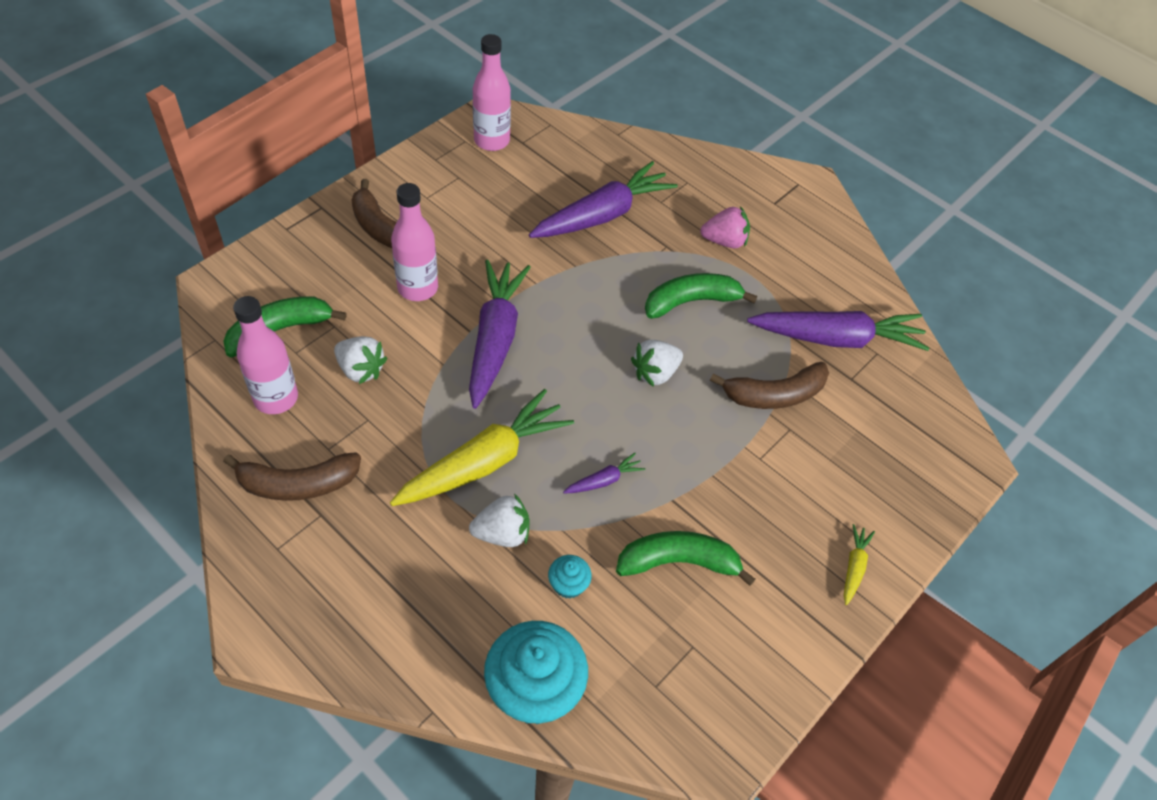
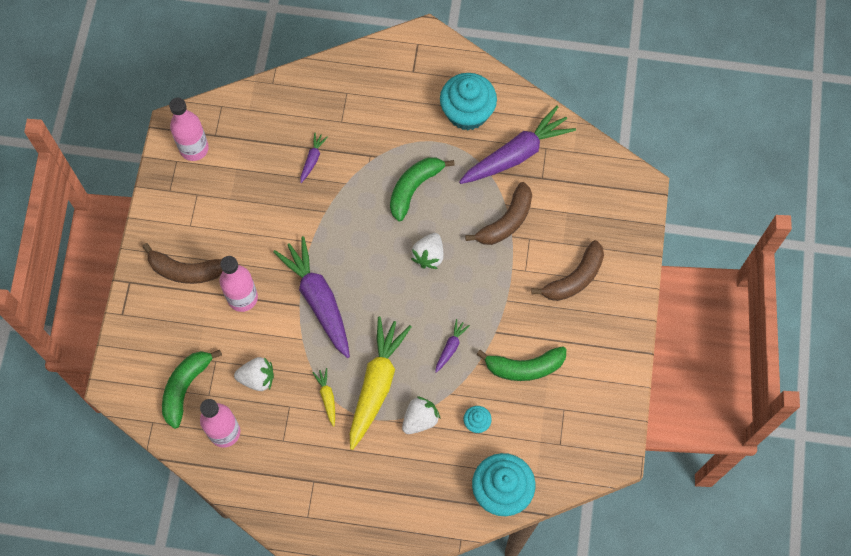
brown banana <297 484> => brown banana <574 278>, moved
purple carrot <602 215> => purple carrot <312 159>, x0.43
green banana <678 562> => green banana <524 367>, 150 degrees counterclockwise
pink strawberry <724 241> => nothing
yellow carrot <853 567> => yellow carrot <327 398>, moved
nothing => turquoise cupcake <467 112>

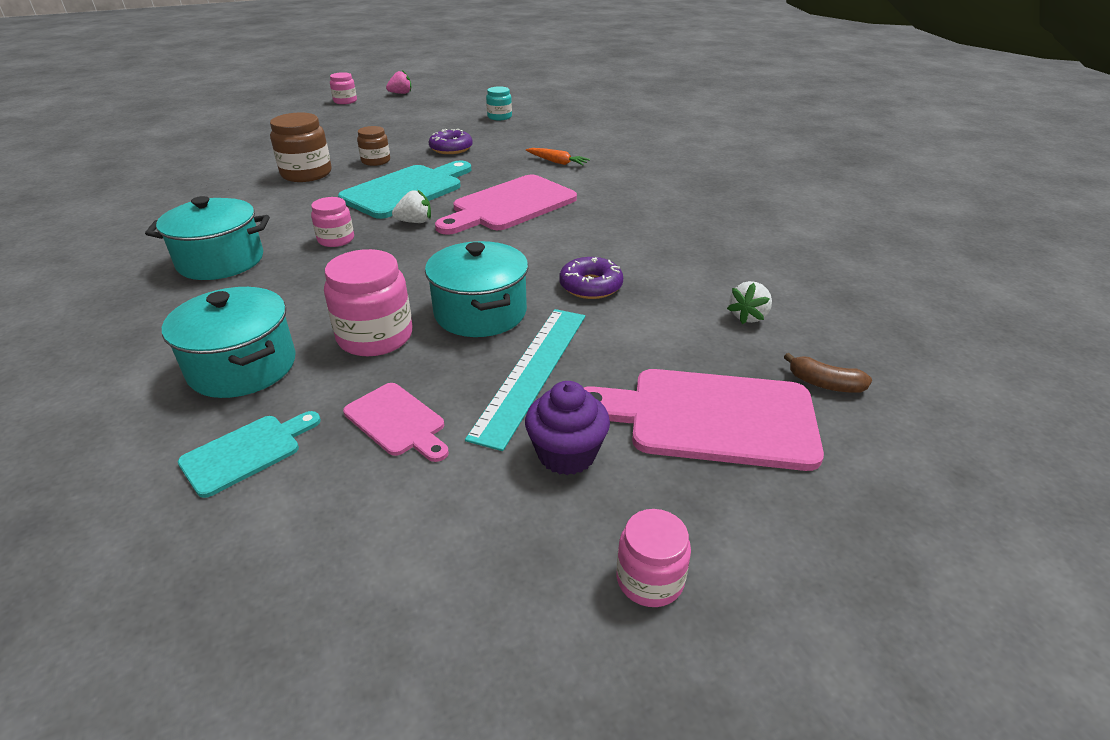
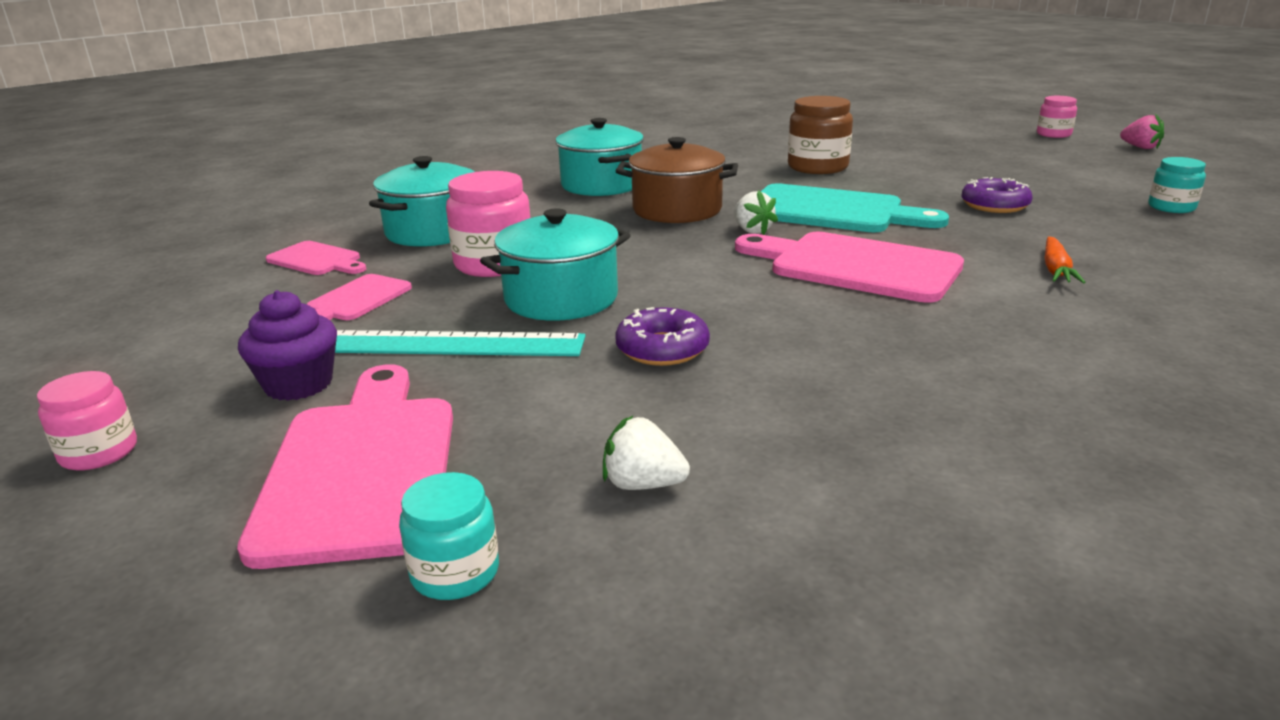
turquoise cutting board <247 452> => pink cutting board <317 260>
pink jar <336 239> => brown pot <677 210>
brown jar <376 161> => nothing
brown banana <824 384> => turquoise jar <455 572>

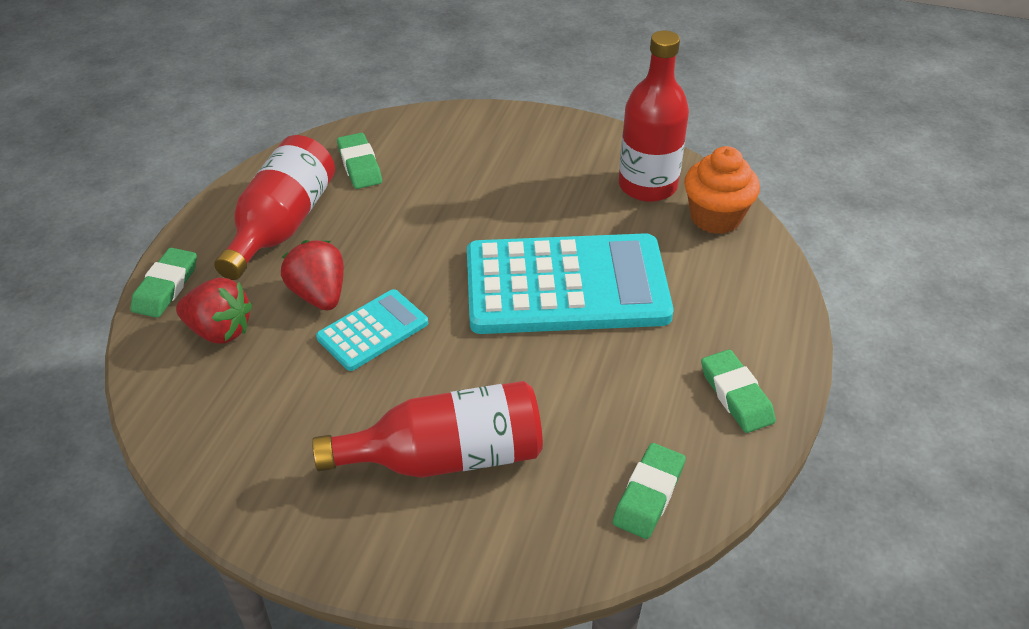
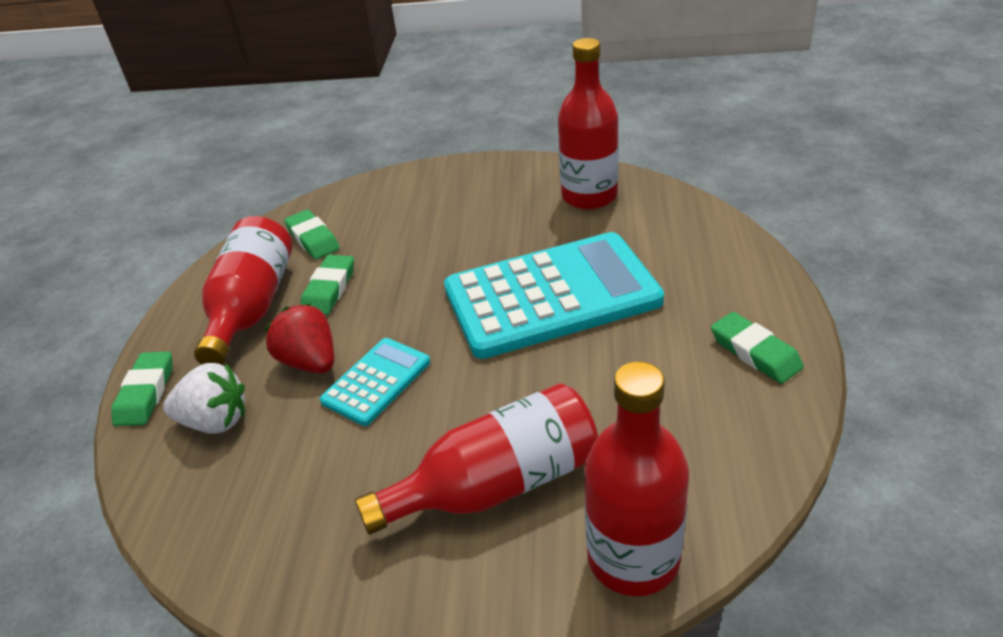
red strawberry <219 331> => white strawberry <215 421>
green eraser <648 494> => green eraser <329 289>, moved
orange cupcake <715 217> => nothing
nothing => red bottle <633 558>

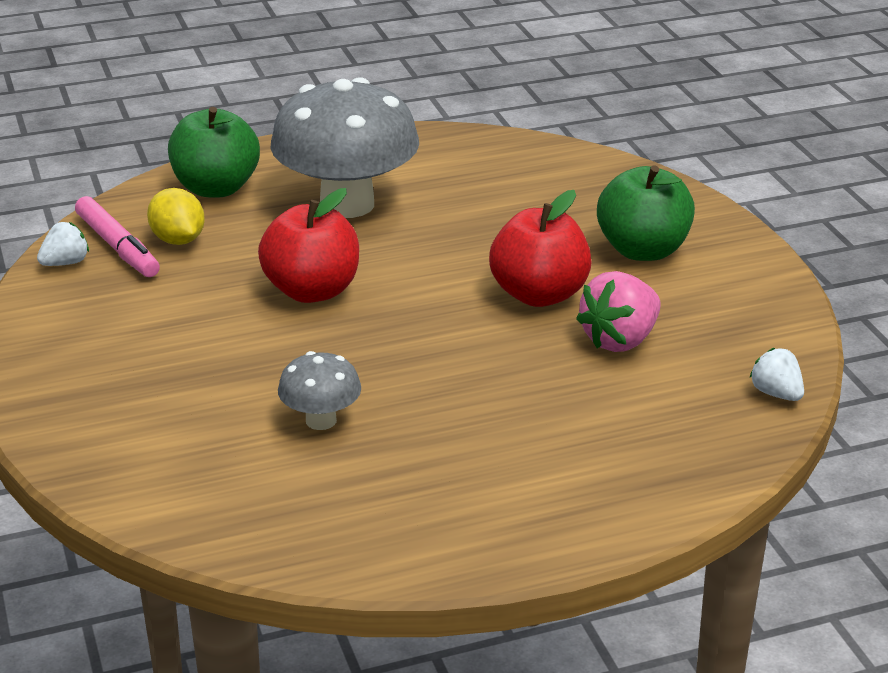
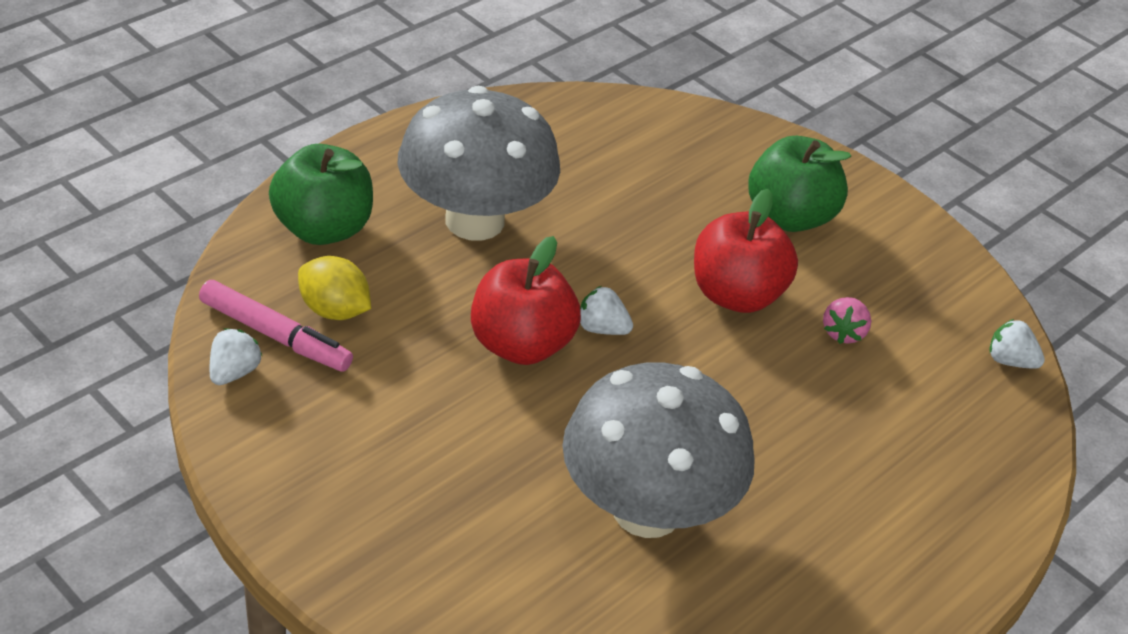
grey mushroom <321 420> => grey mushroom <646 510>, x2.15
pink strawberry <620 340> => pink strawberry <843 333>, x0.60
nothing => white strawberry <602 328>

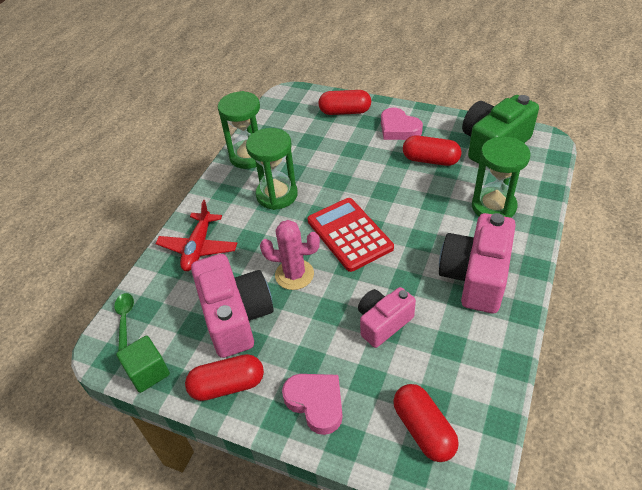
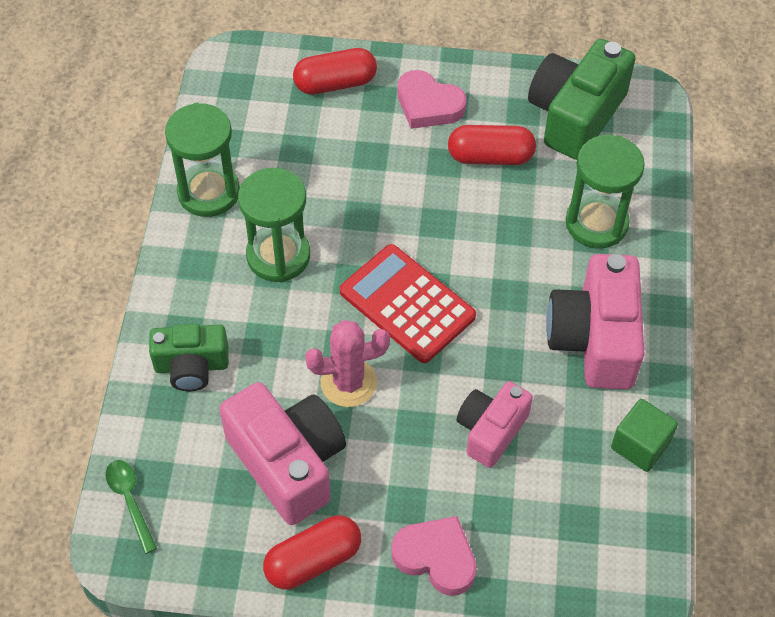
green cube <148 372> => green cube <640 445>, moved
red plane <198 248> => green camera <191 366>
red capsule <423 429> => nothing

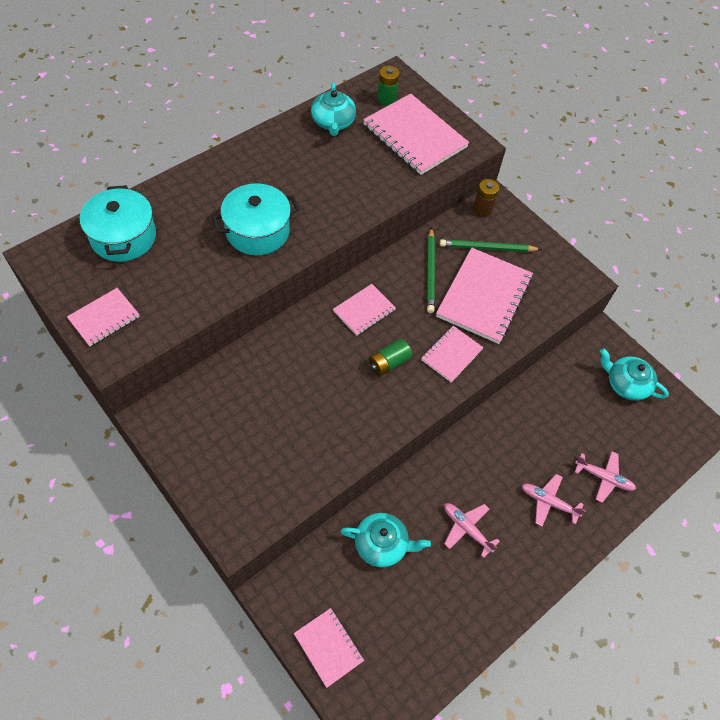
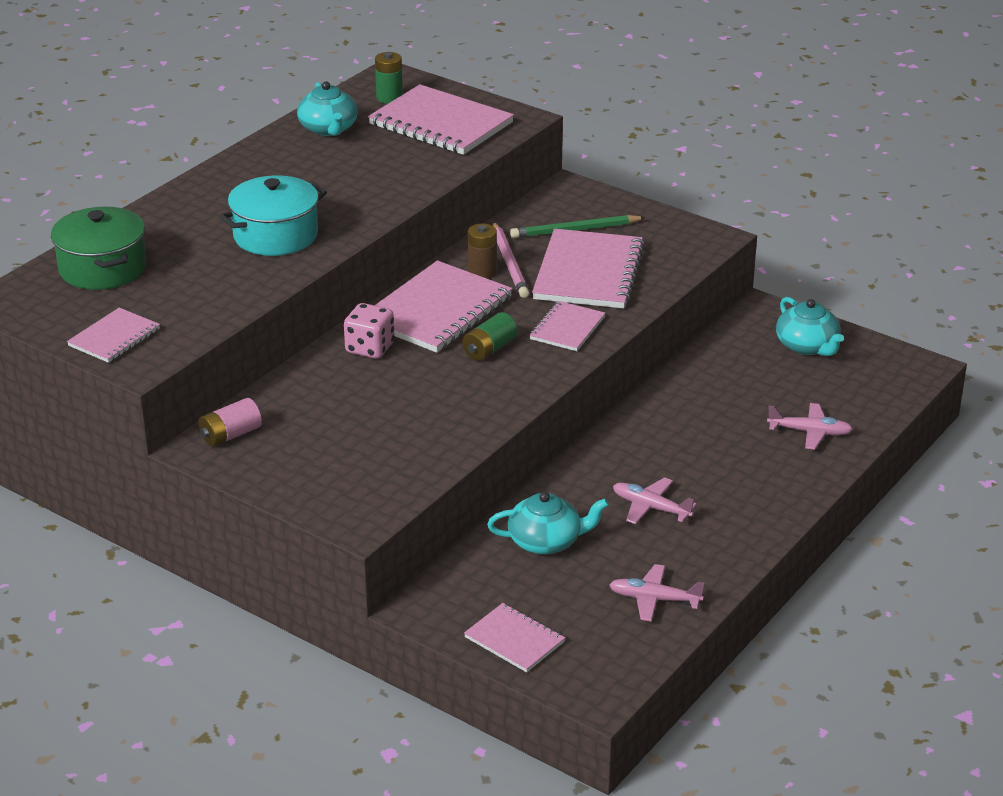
turquoise pot <123 237> => green pot <102 268>
pink notebook <364 310> => pink notebook <437 310>, x1.84
green pencil <430 272> => pink pencil <509 263>
brown battery <482 209> => brown battery <482 272>, moved
pink plane <548 502> => pink plane <654 599>, moved
turquoise teapot <626 384> => turquoise teapot <807 346>, 135 degrees counterclockwise
nothing => pink battery <230 435>
nothing => pink dice <370 348>

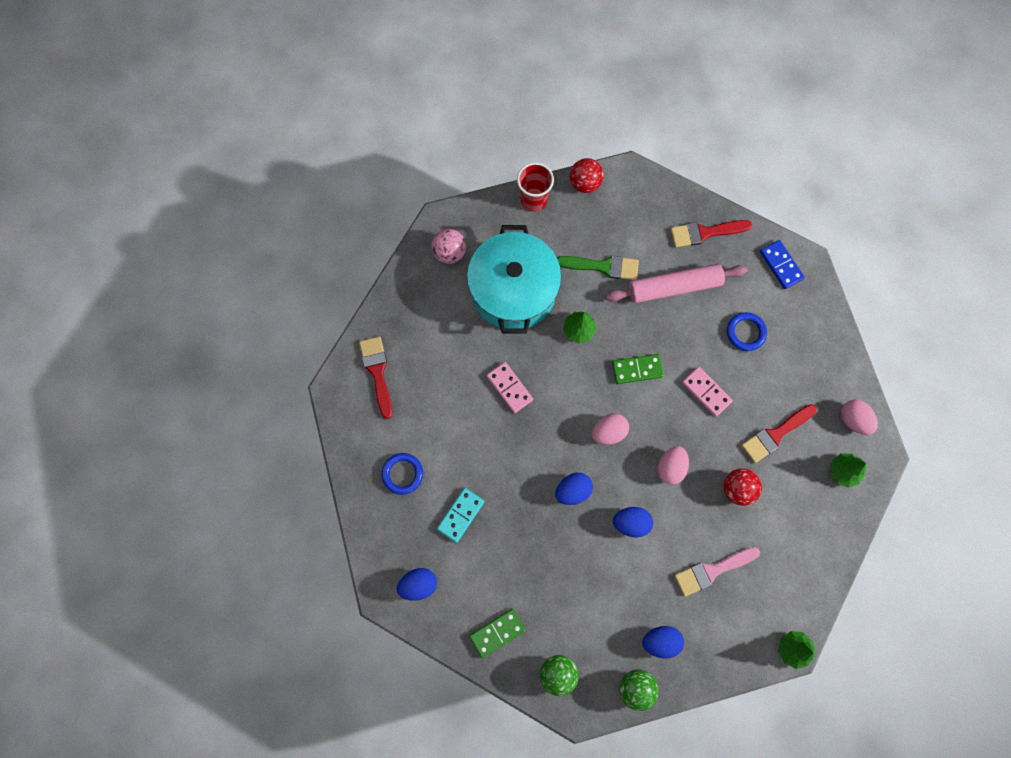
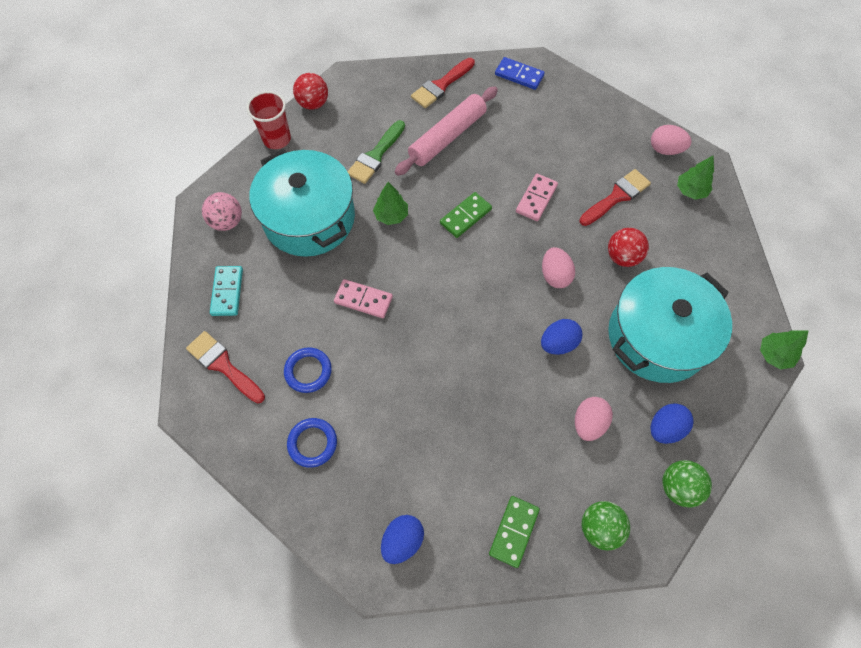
turquoise domino <460 515> => turquoise domino <227 292>, moved
blue egg <573 490> => nothing
green brush <603 266> => green brush <376 155>, 150 degrees clockwise
pink egg <608 432> => pink egg <588 423>, moved
pink brush <712 571> => turquoise pot <657 337>
pink domino <706 392> => pink domino <536 199>, 75 degrees counterclockwise
blue ring <745 332> => blue ring <308 371>, moved
red brush <775 434> => red brush <616 196>, 150 degrees counterclockwise

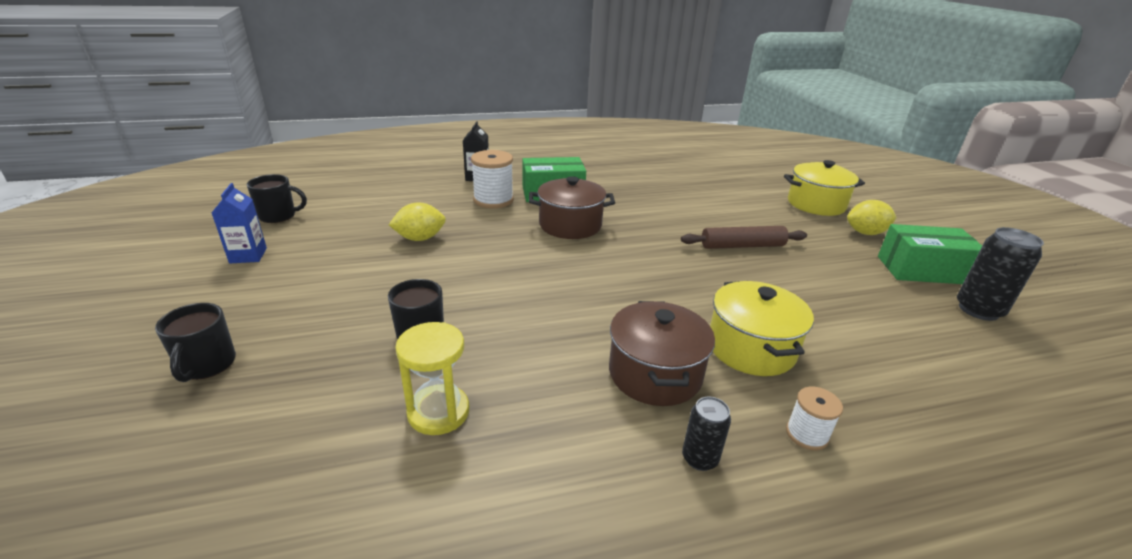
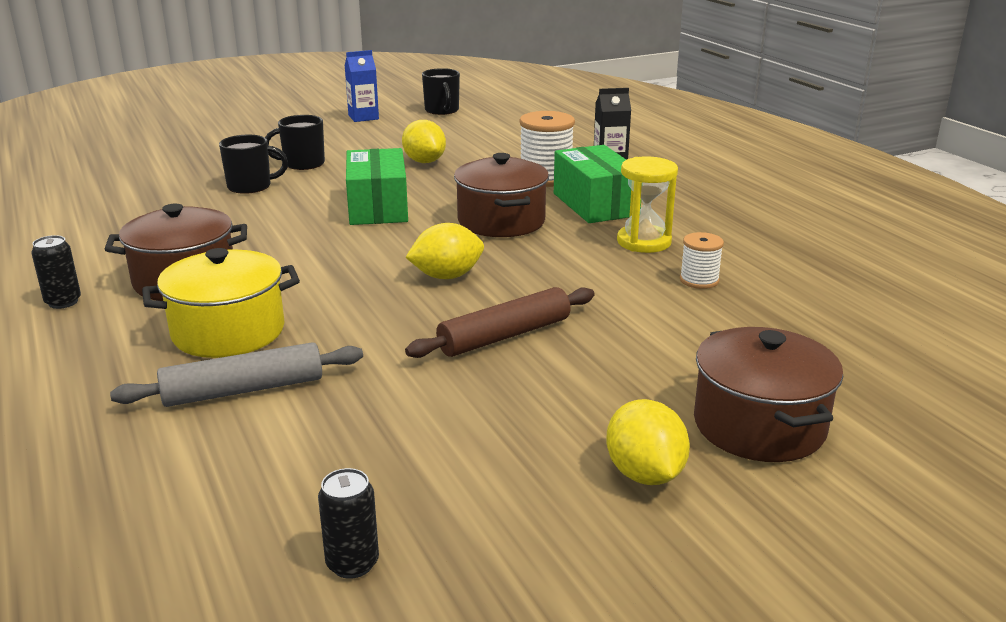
black mug <207 365> => black mug <302 164>, moved
yellow hourglass <438 412> => yellow hourglass <644 242>, moved
brown rolling pin <742 246> => brown rolling pin <505 336>, 75 degrees clockwise
yellow pot <816 204> => brown pot <759 426>
white spool <807 434> => white spool <699 280>, moved
green box <922 270> => green box <378 207>, moved
black can <978 310> => black can <352 563>, x0.59
nothing => grey rolling pin <244 390>
nothing => yellow lemon <447 276>

